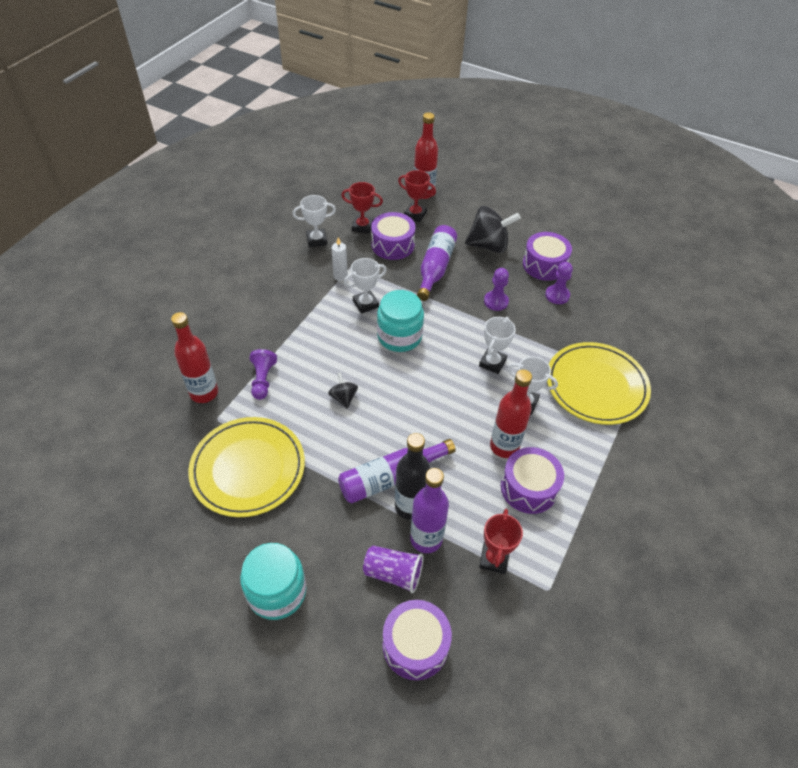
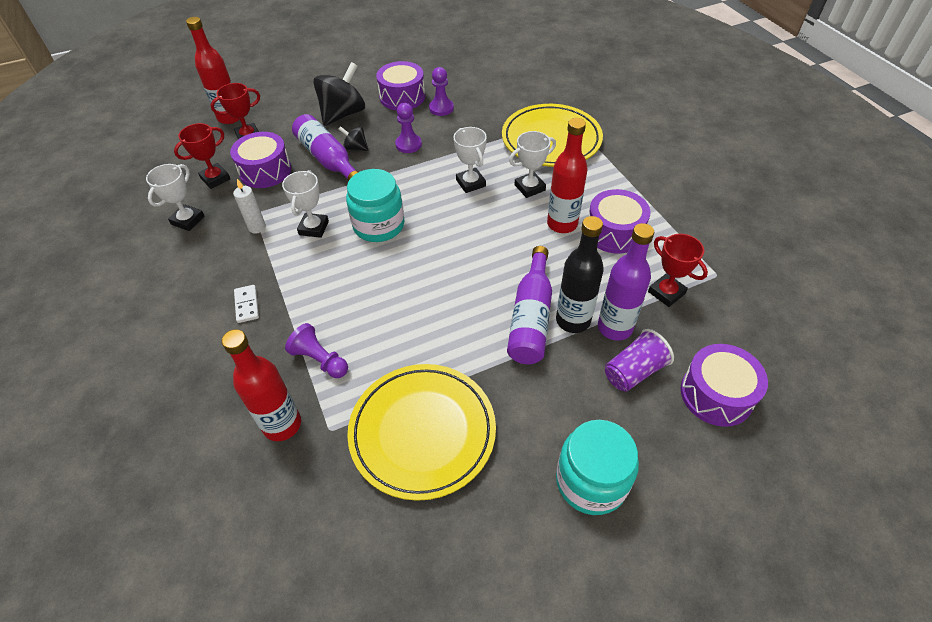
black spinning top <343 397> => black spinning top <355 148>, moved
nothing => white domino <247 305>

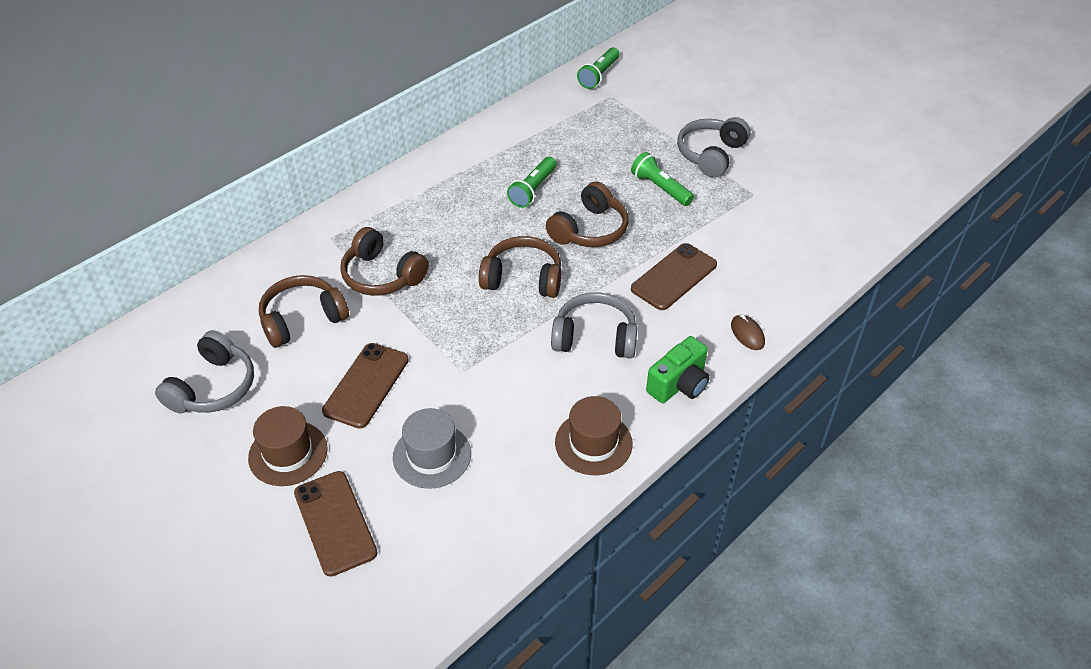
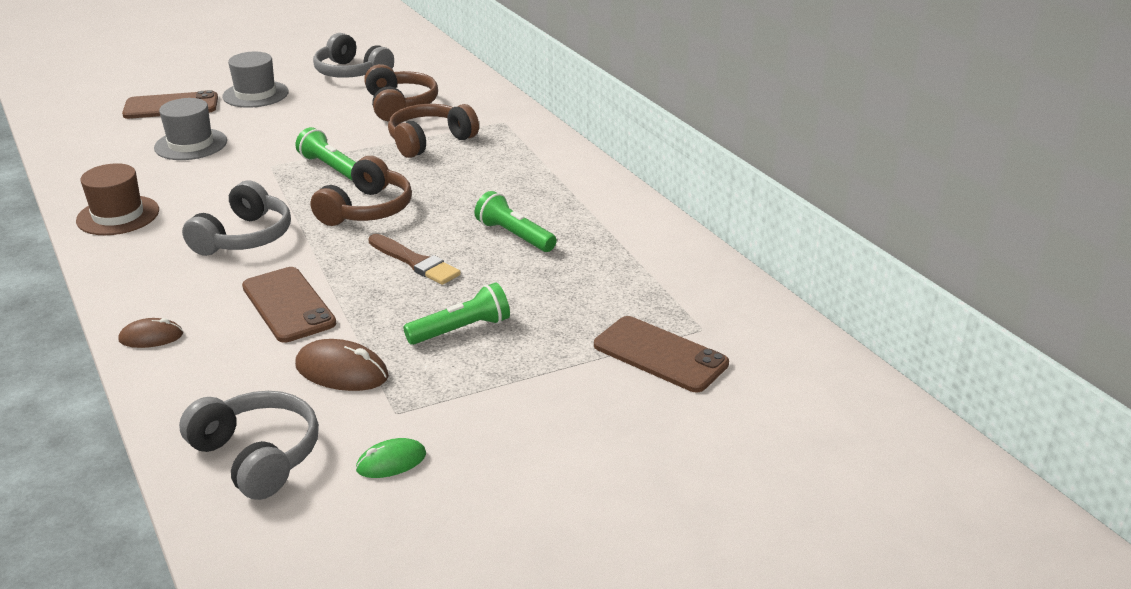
brown hat <288 453> => grey hat <255 94>
brown phone <366 385> => brown phone <660 355>, moved
brown headphones <589 230> => brown brush <415 262>
green flashlight <599 75> => green flashlight <330 167>, moved
green camera <679 384> => nothing
grey headphones <711 154> => grey headphones <257 456>, moved
nothing => brown mouse <342 371>
nothing => green mouse <391 462>

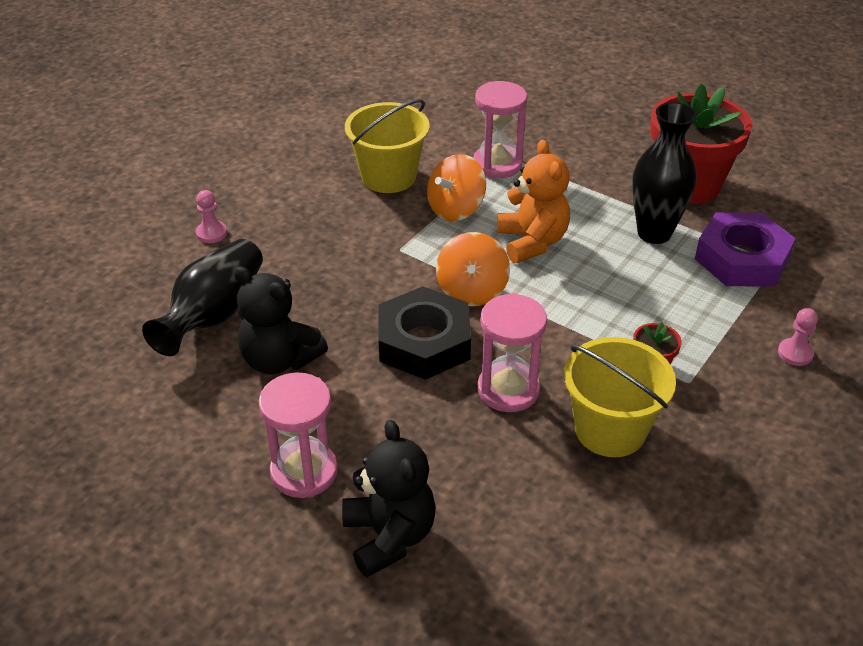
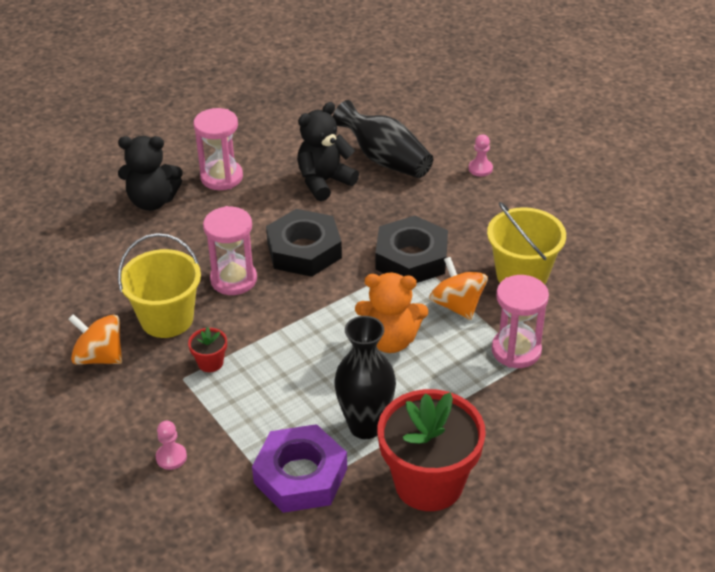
orange spinning top <472 291> => orange spinning top <99 357>, moved
nothing => black nut <411 258>

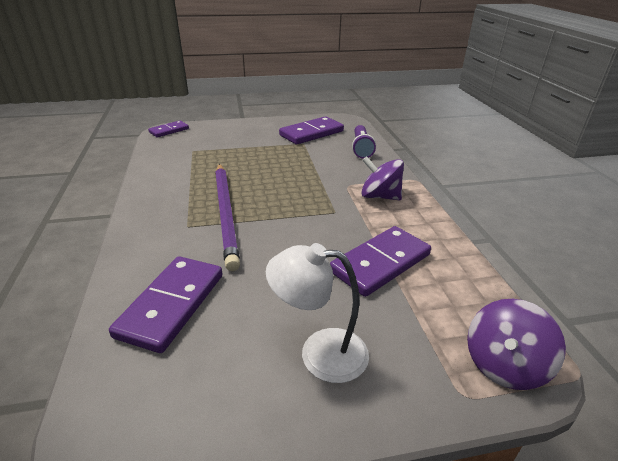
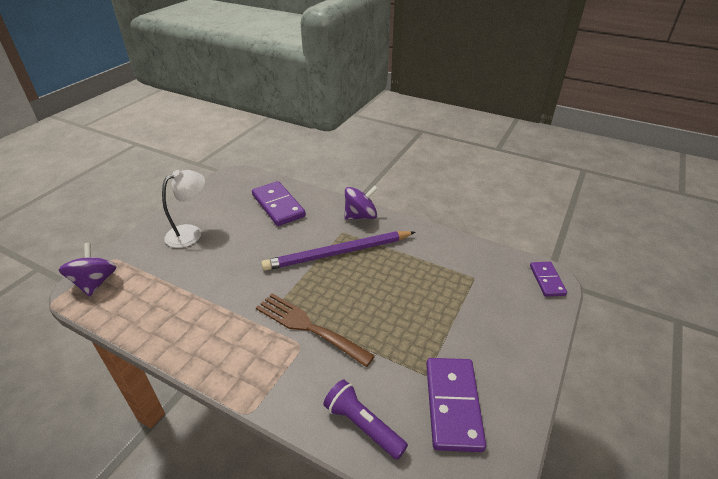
purple pencil <226 213> => purple pencil <338 253>, 45 degrees counterclockwise
purple domino <380 263> => nothing
purple spinning top <380 196> => purple spinning top <360 216>, moved
nothing => brown fork <308 327>

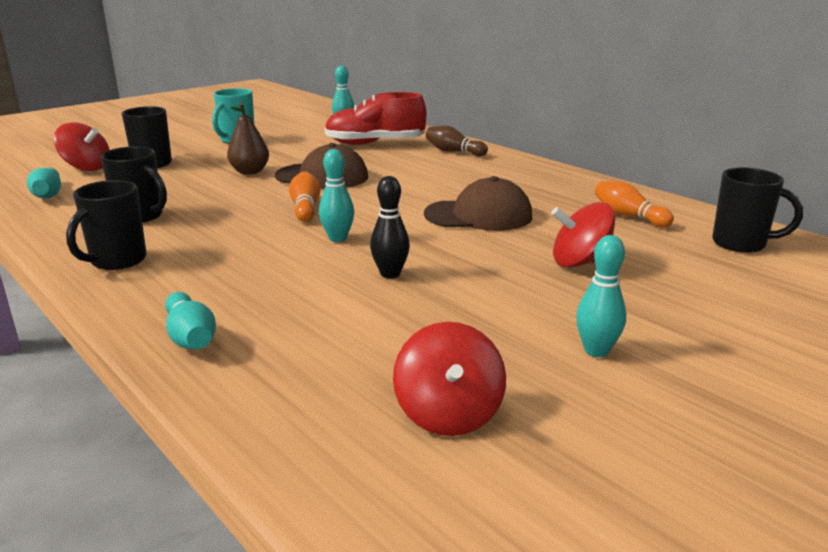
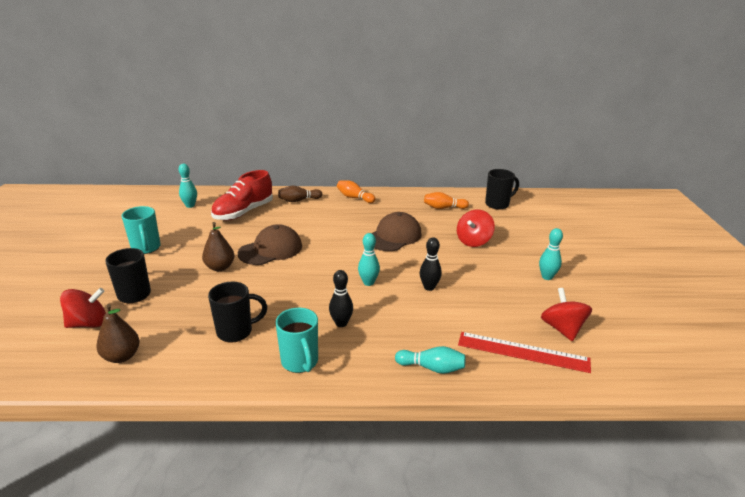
turquoise bowling pin <48 194> => brown pear <122 356>
black mug <117 261> => turquoise mug <300 362>
orange bowling pin <305 208> => orange bowling pin <354 198>, moved
red spinning top <448 414> => red spinning top <562 329>, 135 degrees counterclockwise
nothing => black bowling pin <341 323>
nothing => red ruler <523 352>

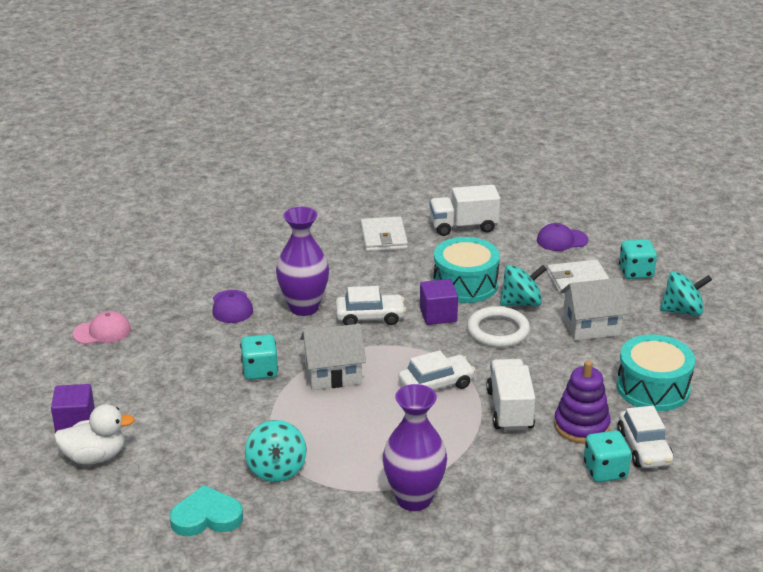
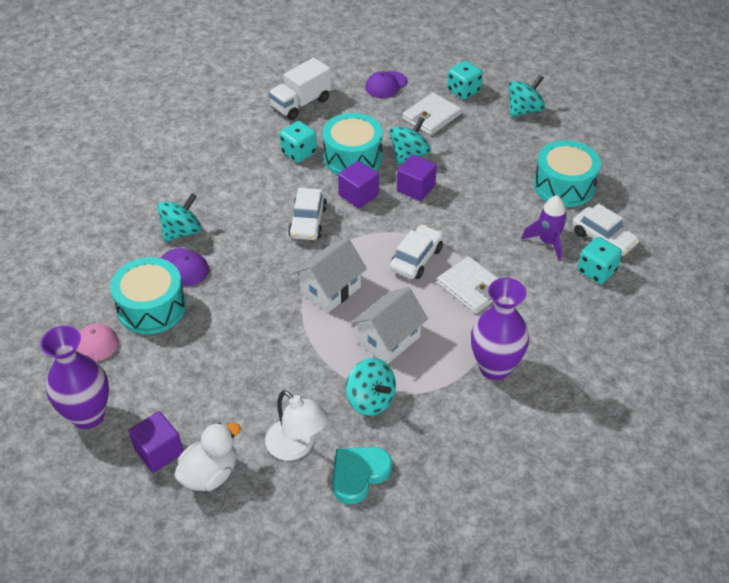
turquoise dice <260 371> => turquoise dice <299 152>, moved
purple vase <304 307> => purple vase <88 415>, moved
white car <370 317> => white car <308 222>, 135 degrees clockwise
white wallet <383 237> => white wallet <471 287>, moved
white ring <498 331> => purple cube <415 188>
white truck <509 410> => nothing
purple stacking toy <581 426> => purple rocket <547 242>
white house <591 326> => white house <389 340>, moved
nothing => turquoise drum <151 307>
nothing => turquoise spinning top <182 232>
nothing => white lamp <297 447>

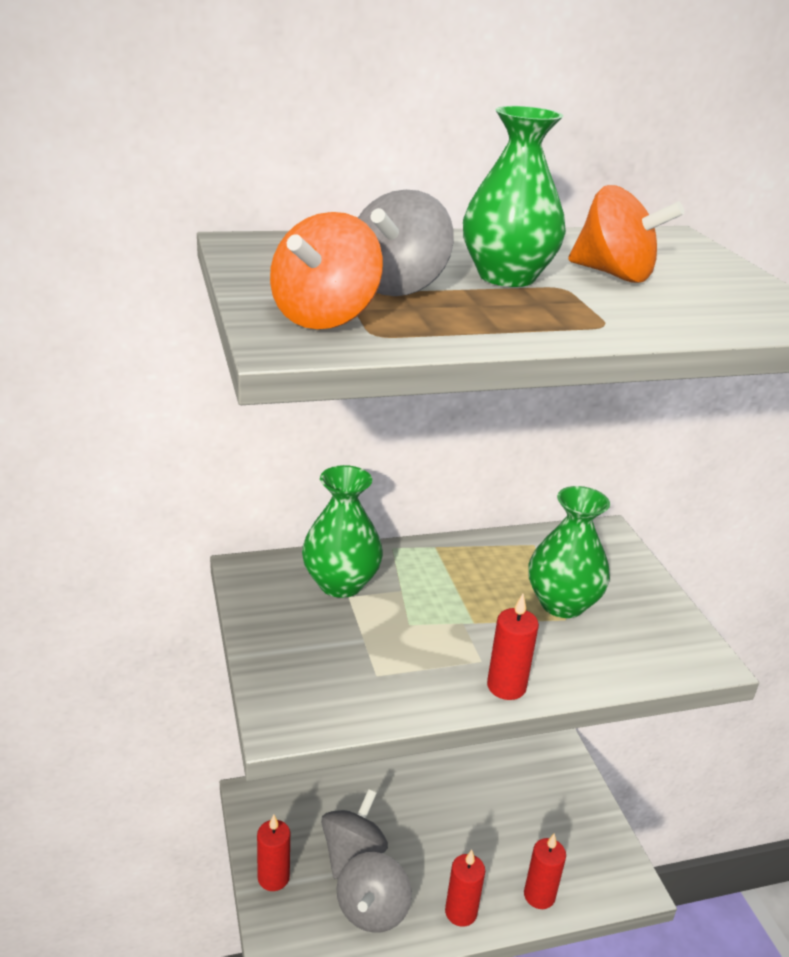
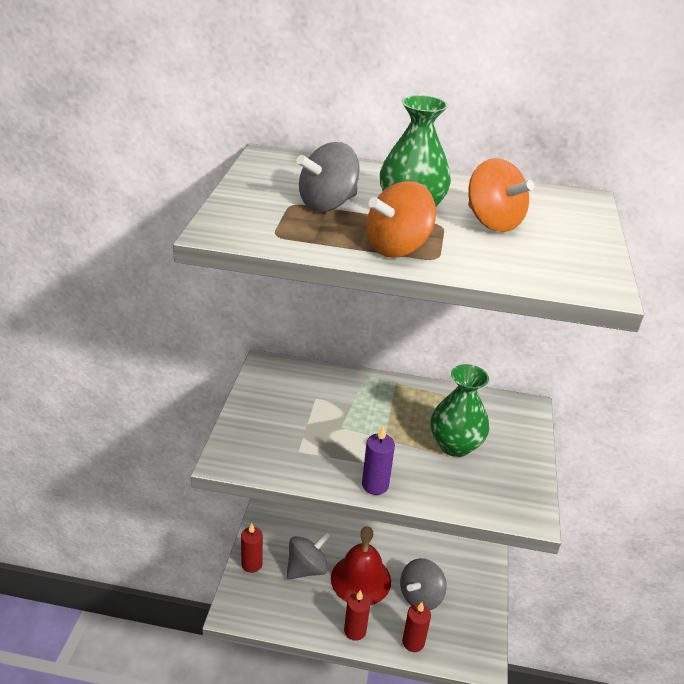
orange spinning top <325 318> => orange spinning top <397 248>, moved
green vase <340 583> => nothing
grey spinning top <372 910> => grey spinning top <420 596>, moved
red candle <506 686> => purple candle <375 485>
nothing => red bell <361 579>

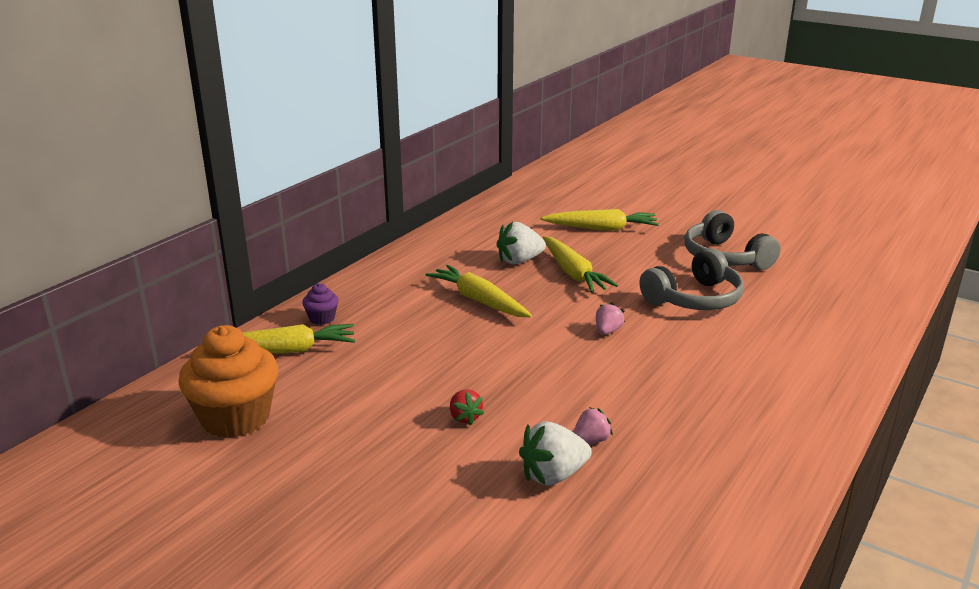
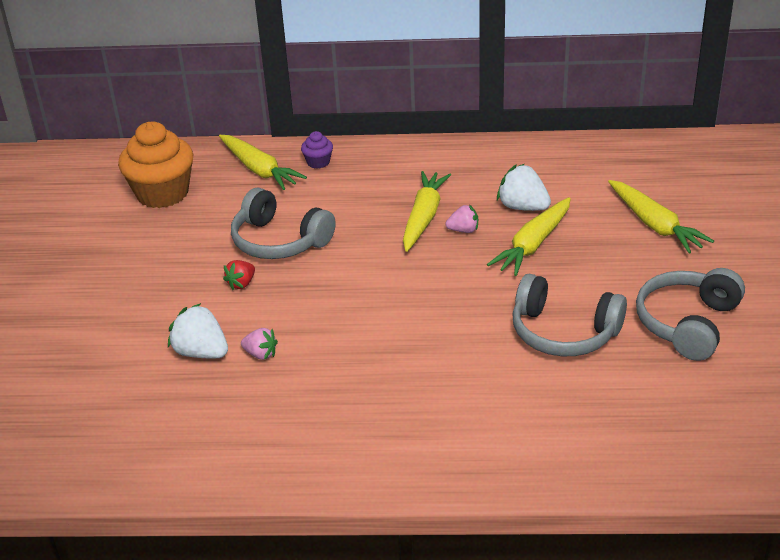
pink strawberry <607 331> => pink strawberry <463 230>, moved
nothing => grey headphones <279 241>

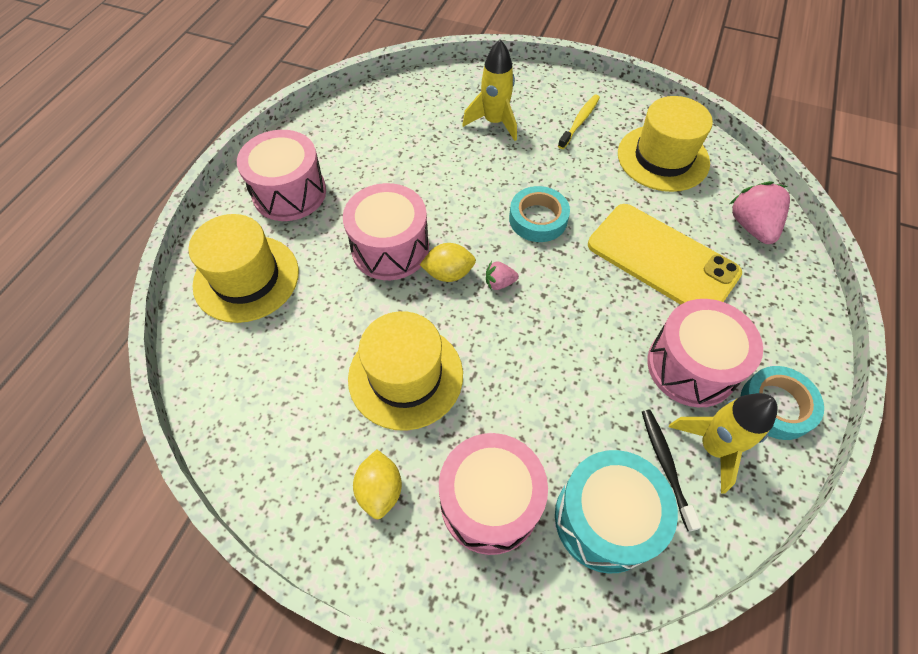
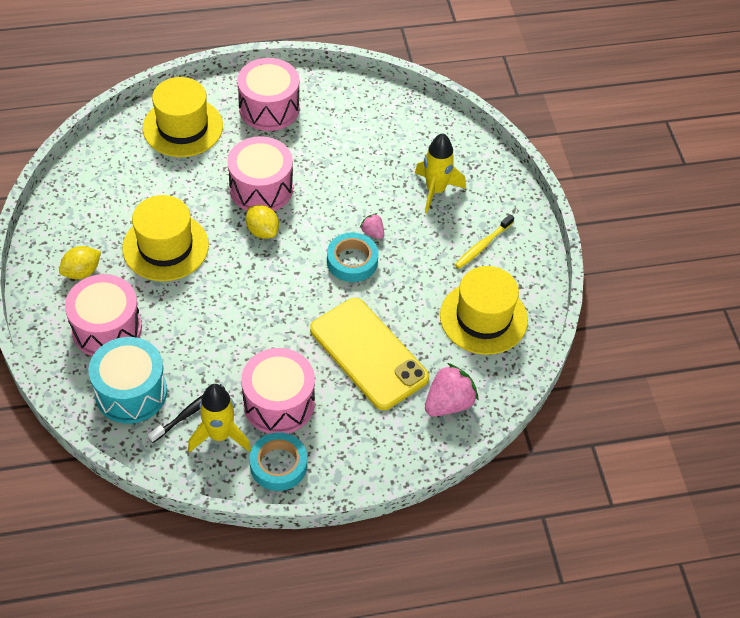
pink strawberry <499 283> => pink strawberry <372 232>, moved
yellow toothbrush <579 121> => yellow toothbrush <482 245>, 135 degrees clockwise
yellow phone <662 259> => yellow phone <368 353>, 45 degrees counterclockwise

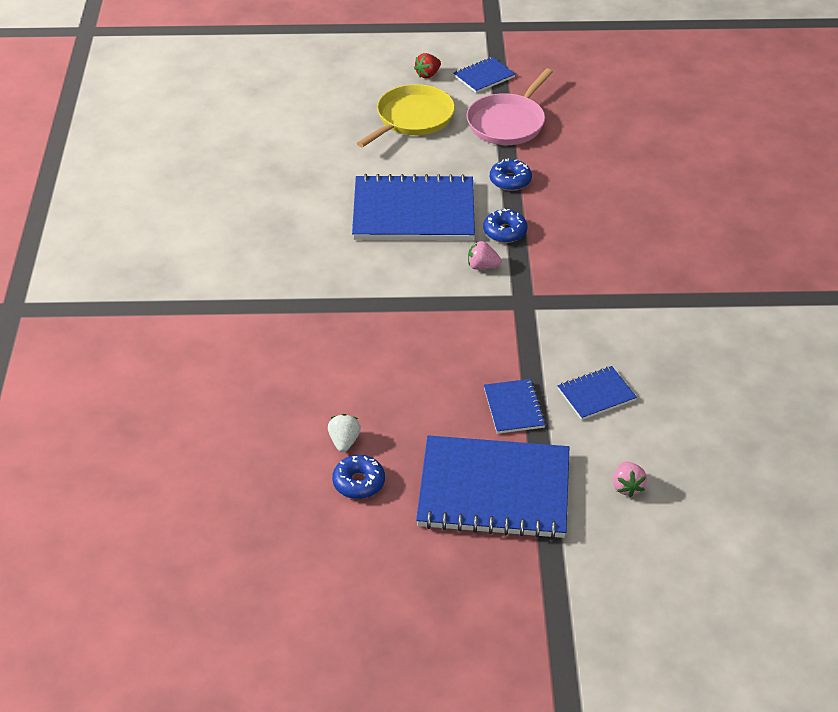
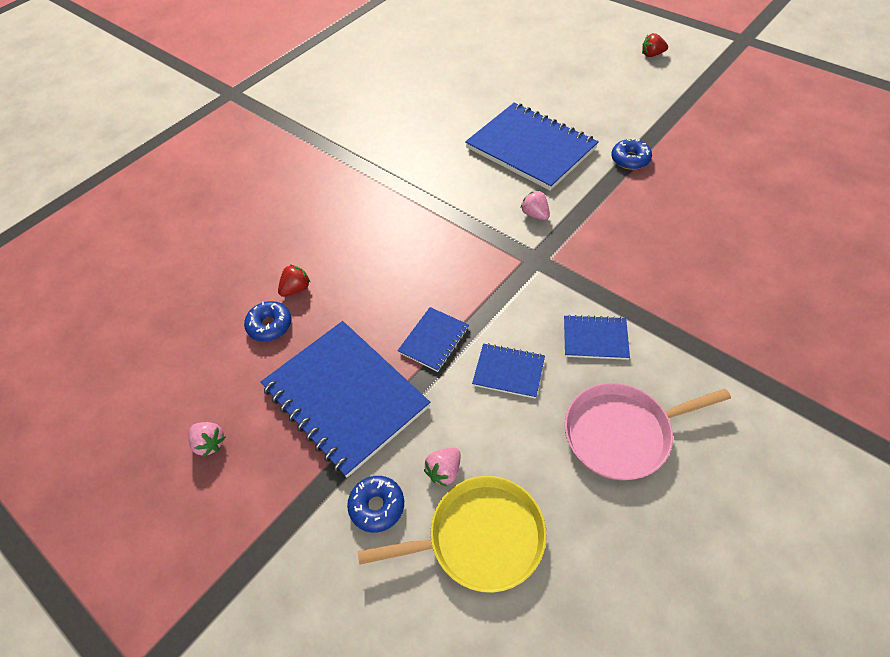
white strawberry <344 441> => red strawberry <296 289>
yellow pan <412 119> => yellow pan <479 538>, moved
blue notebook <484 76> => blue notebook <595 338>, moved
pink pan <508 122> => pink pan <622 433>, moved
blue donut <505 232> => blue donut <377 506>, moved
nothing => pink strawberry <210 443>

